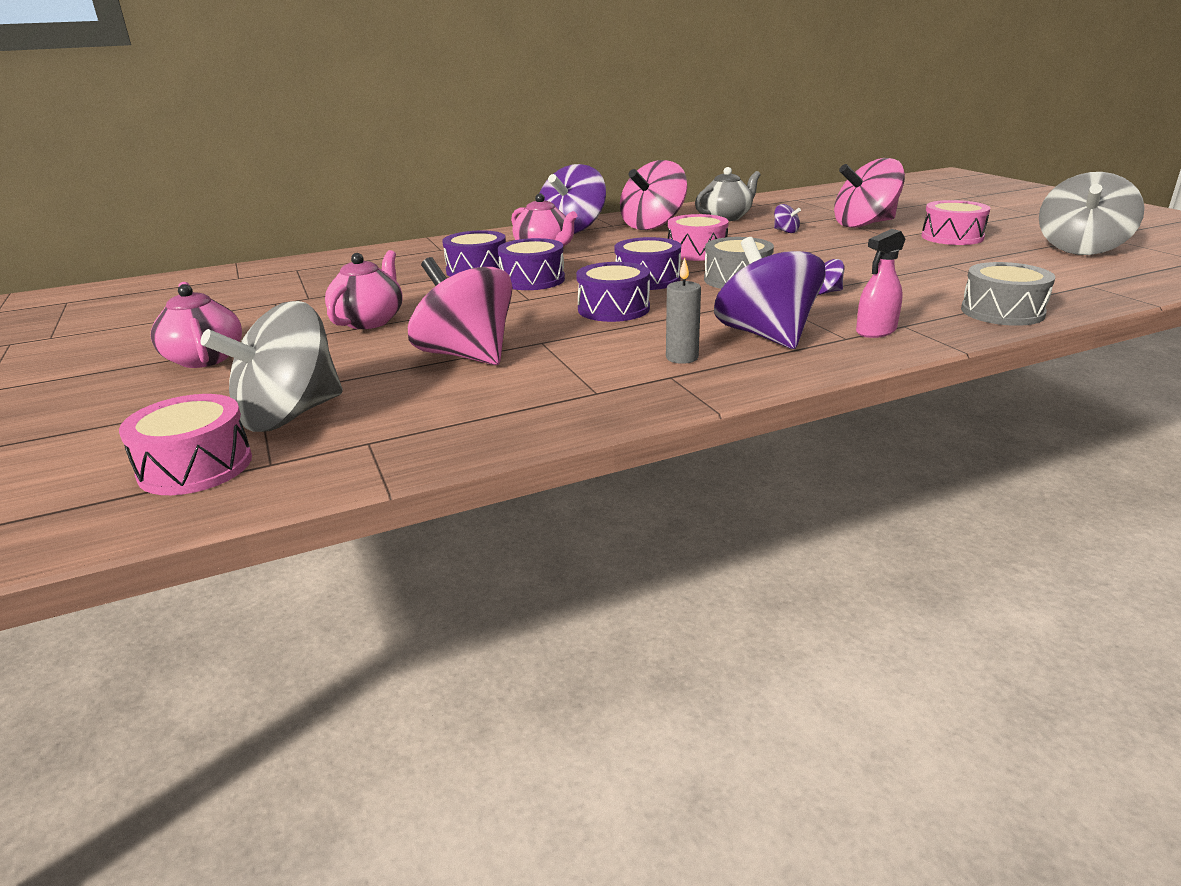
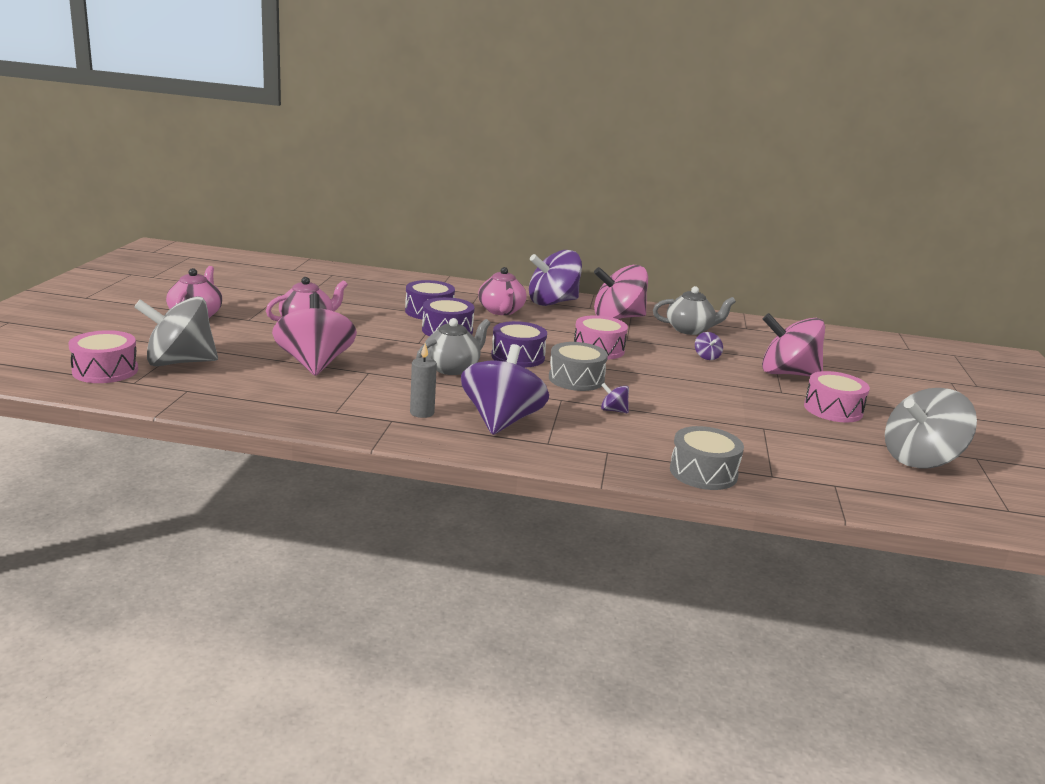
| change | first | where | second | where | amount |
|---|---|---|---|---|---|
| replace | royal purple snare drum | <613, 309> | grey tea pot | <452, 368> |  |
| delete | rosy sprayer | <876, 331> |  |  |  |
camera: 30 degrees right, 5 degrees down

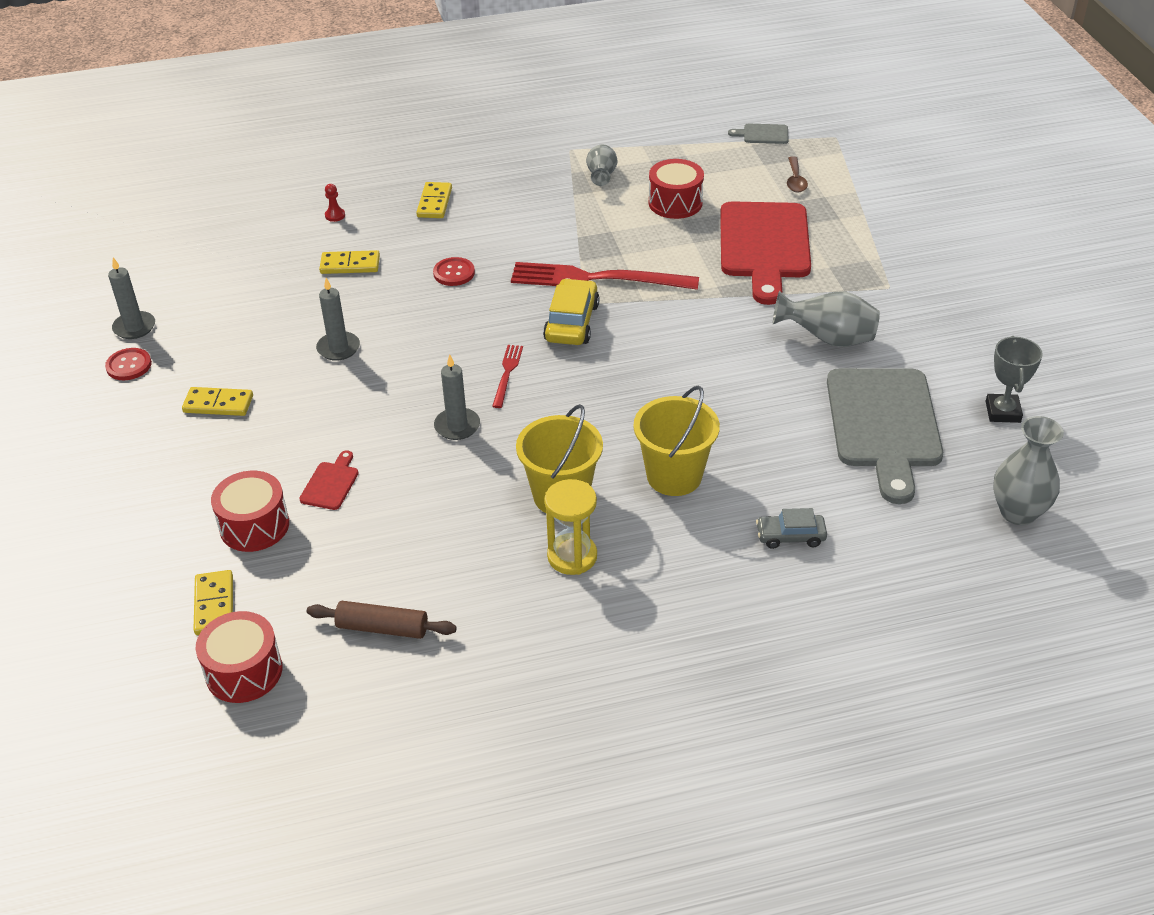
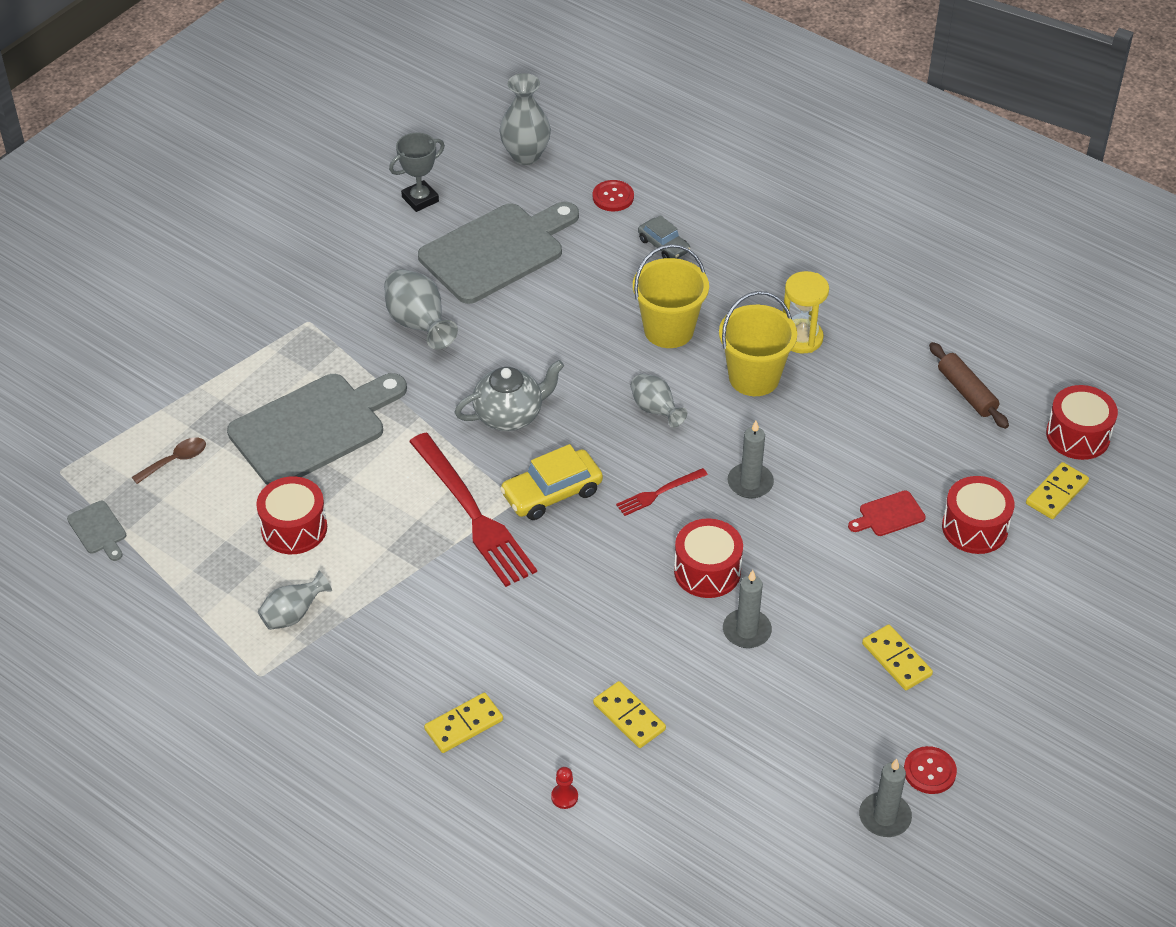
| change | first | where | second | where | amount |
|---|---|---|---|---|---|
| move | scarlet shirt button | <454, 273> |  | <613, 197> |  |
| recolor | scarlet bread board | <764, 246> | grey bread board | <313, 427> |  |
| insert |  |  | grey tea pot | <510, 415> |  |
| insert |  |  | grey tall vase | <655, 410> |  |
| insert |  |  | scarlet snare drum | <707, 571> |  |
camera: 130 degrees left, 5 degrees up

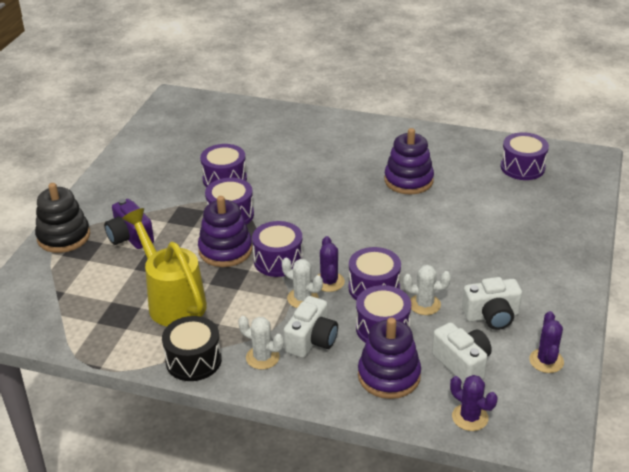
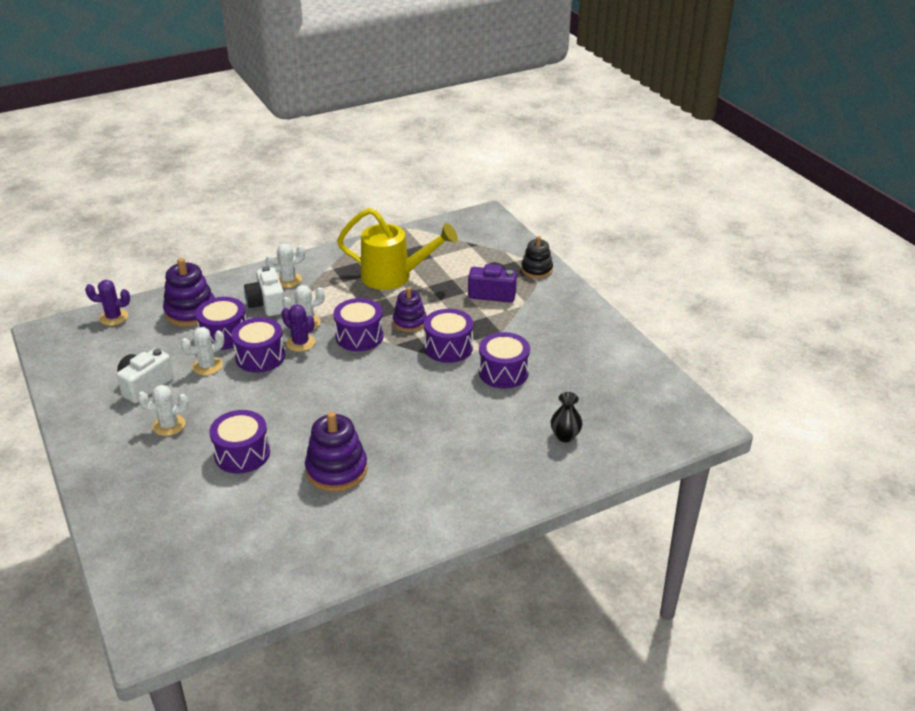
| change | first | where | second | where | amount |
|---|---|---|---|---|---|
| resize | ebony stacking toy | <64, 237> |  | <536, 270> | x0.65 |
| delete | ebony snare drum | <193, 360> |  |  |  |
| resize | royal purple stacking toy | <225, 250> |  | <409, 322> | x0.65 |
| delete | white camera | <462, 364> |  |  |  |
| move | royal purple snare drum | <522, 167> |  | <242, 454> |  |
| delete | royal purple saguaro cactus | <546, 361> |  |  |  |
| insert |  |  | white saguaro cactus | <169, 425> |  |
| insert |  |  | ebony tall vase | <565, 436> |  |
camera: 135 degrees right, 0 degrees up

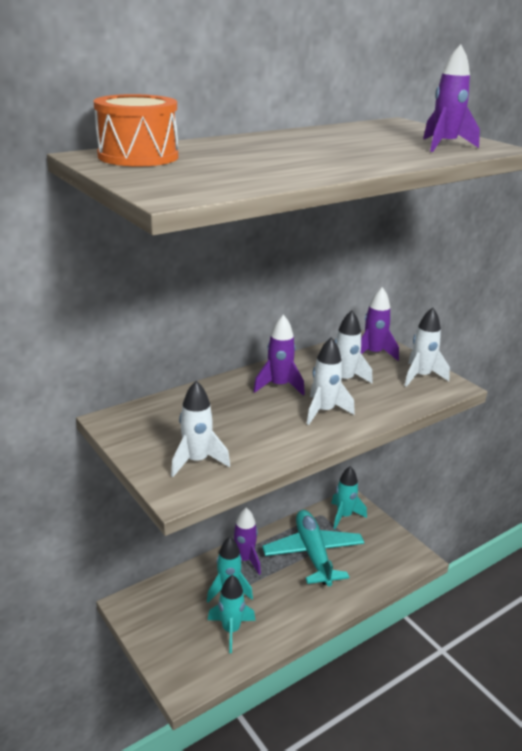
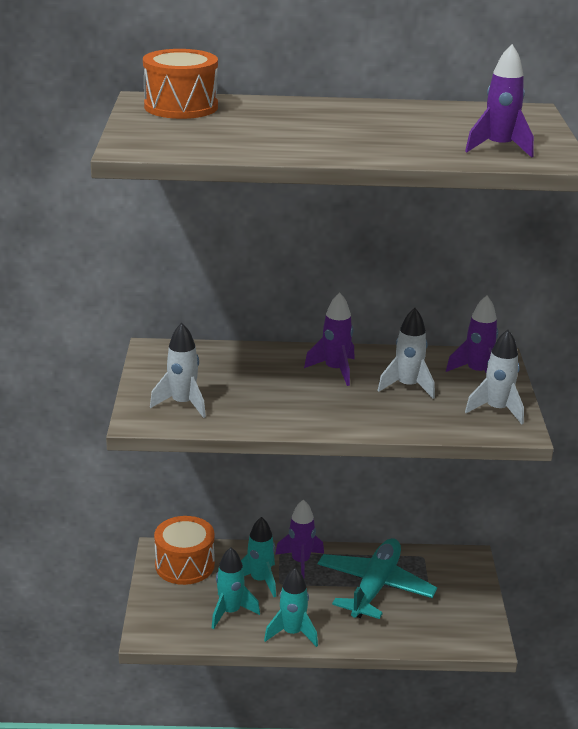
| change | first | where | second | where | amount |
|---|---|---|---|---|---|
| delete | white rocket | <324, 411> |  |  |  |
| move | turquoise rocket | <344, 516> |  | <292, 633> |  |
| insert |  |  | orange-coloured snare drum | <185, 565> |  |
camera: 35 degrees right, 0 degrees up

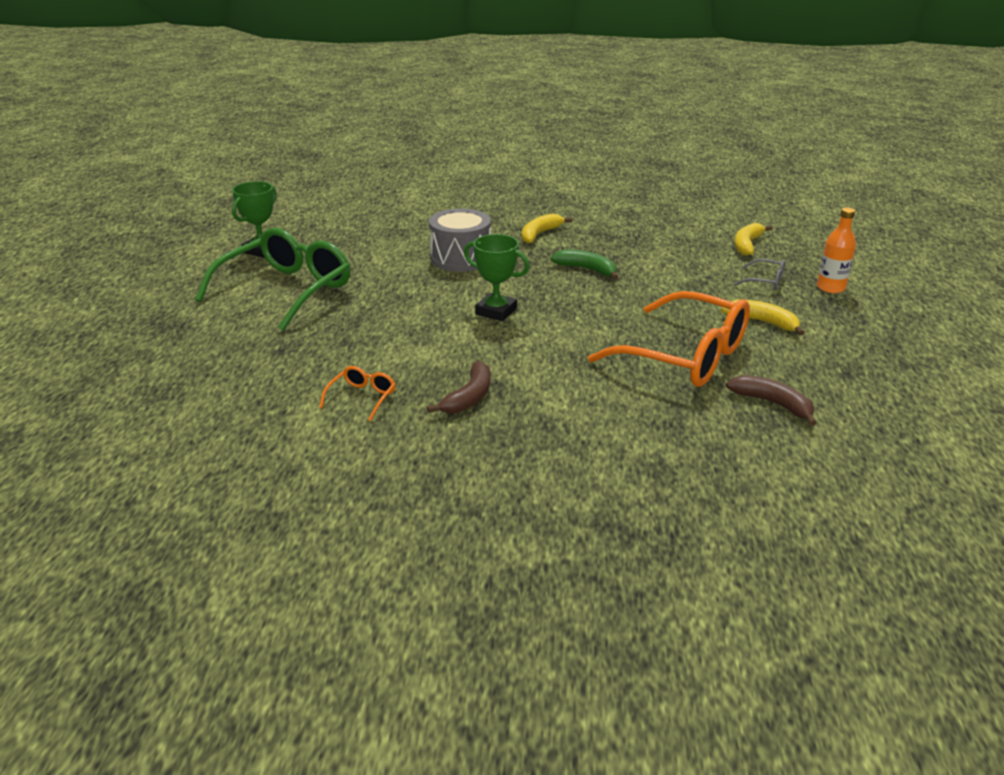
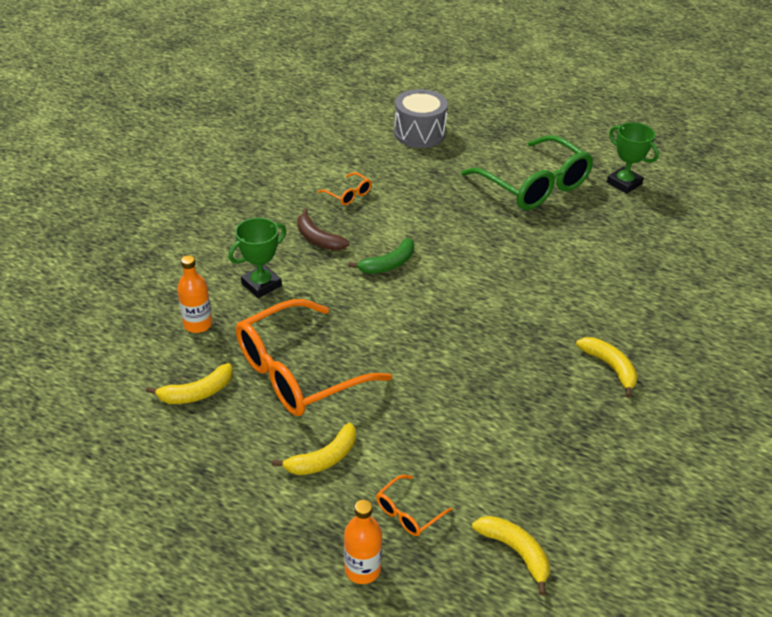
| change | first | where | second | where | amount |
|---|---|---|---|---|---|
| move | grey snare drum | <460, 258> |  | <419, 133> |  |
| move | emerald prize cup | <496, 311> |  | <261, 285> |  |
| move | emerald banana fruit | <587, 269> |  | <388, 264> |  |
| recolor | brown banana fruit | <772, 404> | bright yellow banana fruit | <197, 392> |  |
| recolor | grey eyeglasses | <765, 281> | orange-coloured eyeglasses | <408, 513> |  |
| insert |  |  | orange-coloured flask | <198, 324> |  |
camera: 110 degrees right, 10 degrees up

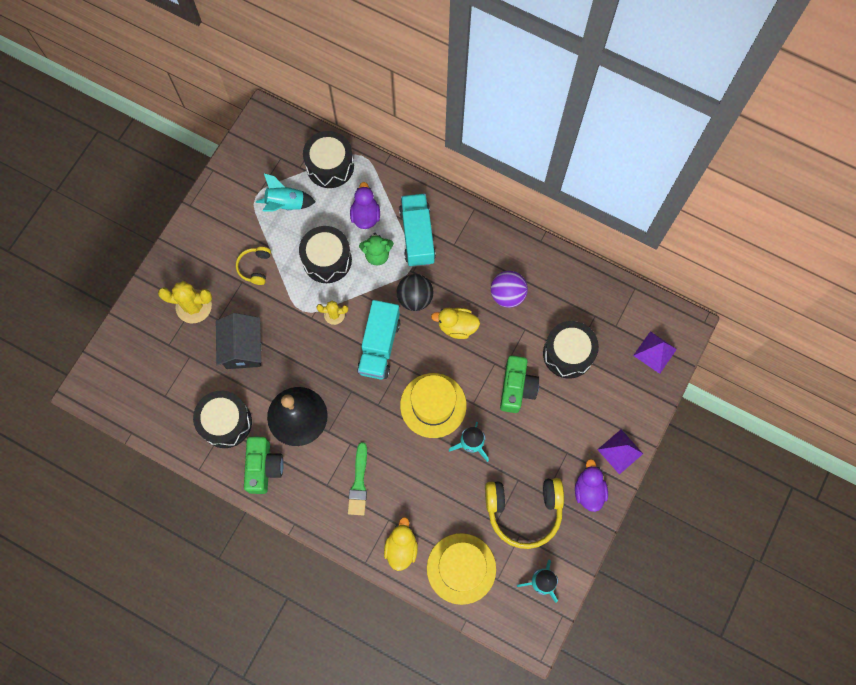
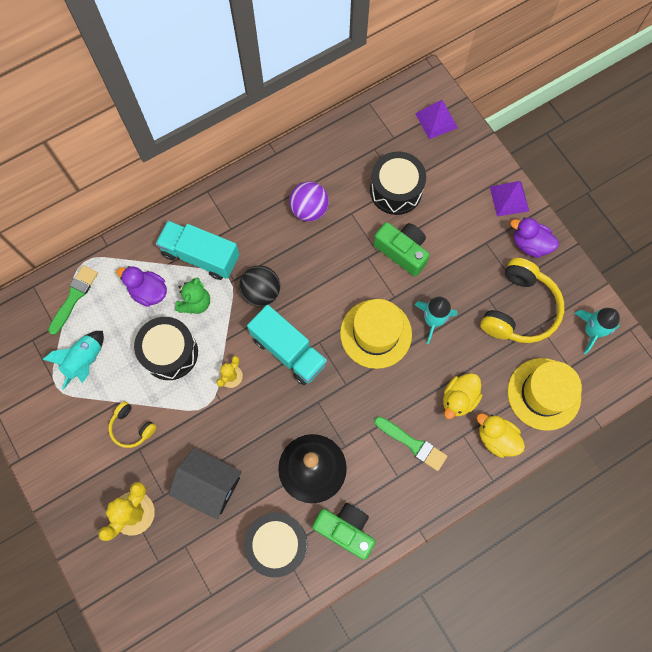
| change | first | where | second | where | amount |
|---|---|---|---|---|---|
| replace | ebony snare drum | <330, 166> | emerald paint brush | <74, 297> |  |
| move | bright yellow rubber duck | <457, 326> |  | <459, 399> |  |
camera: 60 degrees left, 0 degrees up

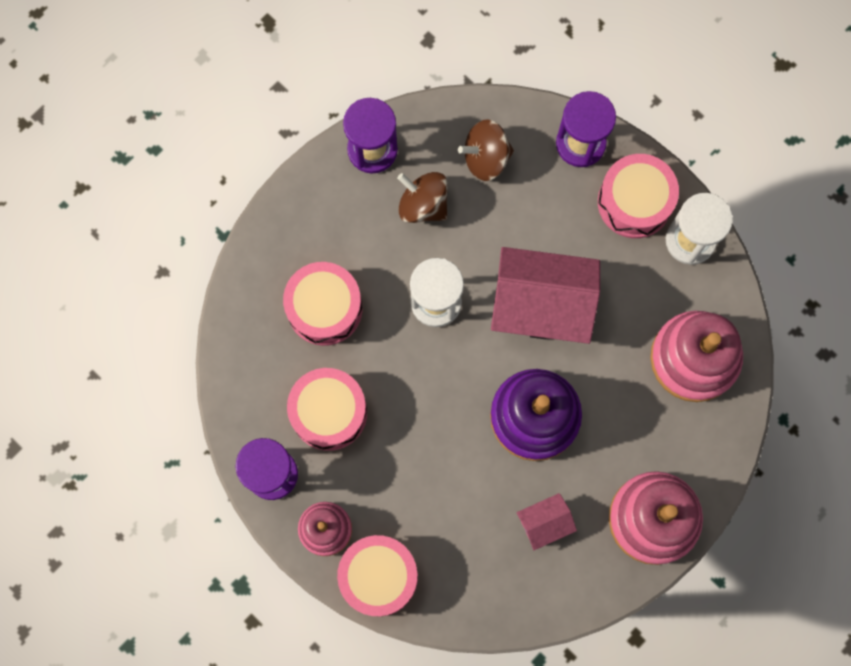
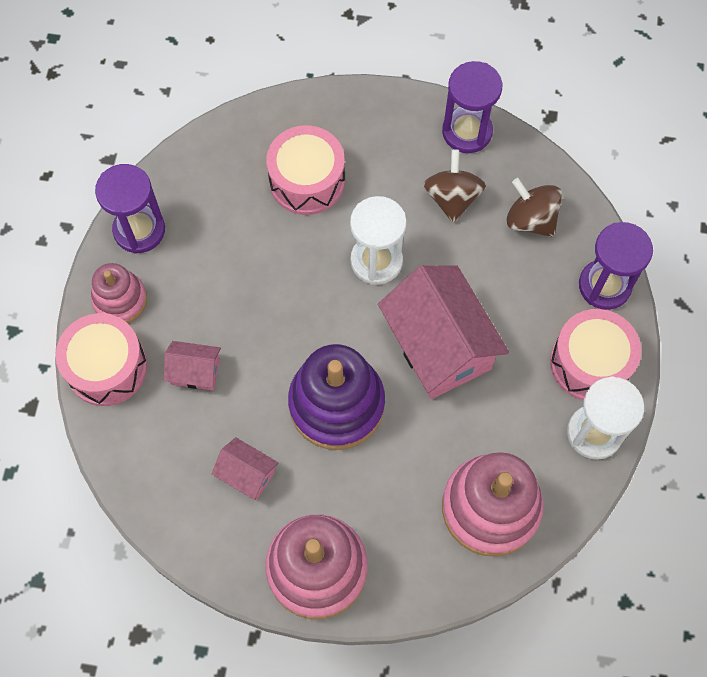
| change | first | where | second | where | amount |
|---|---|---|---|---|---|
| delete | rosy snare drum | <329, 412> |  |  |  |
| insert |  |  | rosy house | <195, 372> |  |
camera: 55 degrees right, 10 degrees down

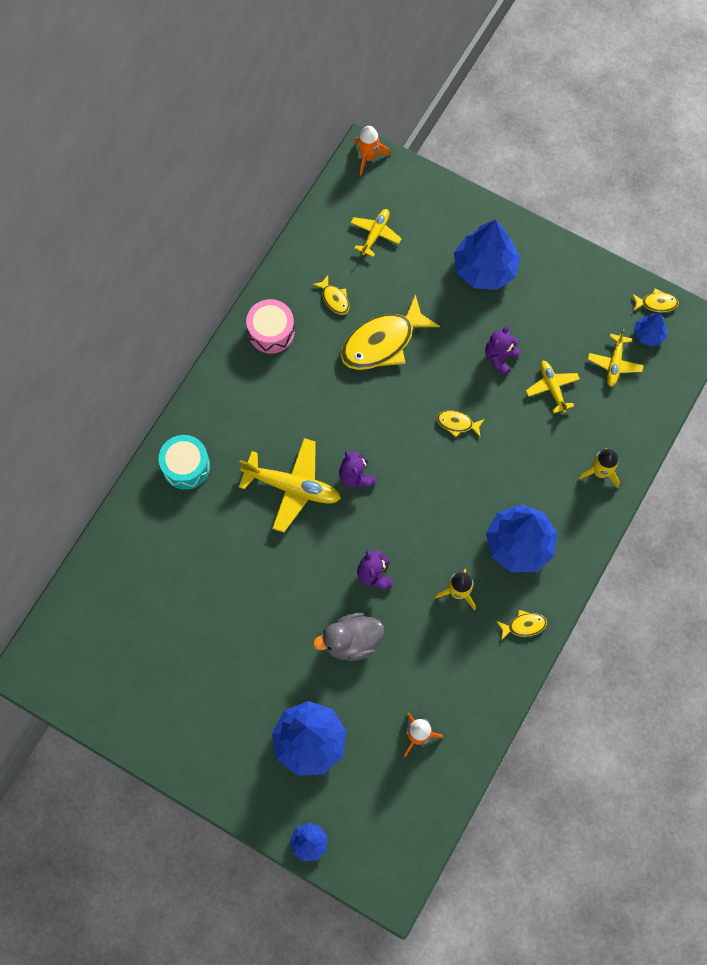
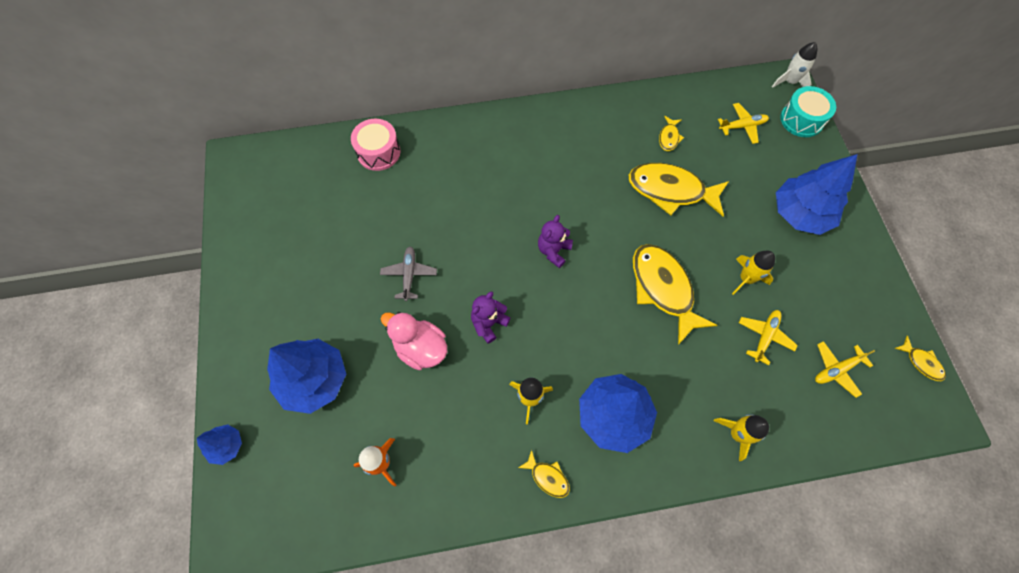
| change | first | where | second | where | amount |
|---|---|---|---|---|---|
| move | turquoise snare drum | <186, 466> |  | <801, 120> |  |
| delete | bright yellow toy plane | <292, 487> |  |  |  |
| move | rosy snare drum | <271, 332> |  | <378, 152> |  |
| recolor | grey rubber duck | <351, 641> | rosy rubber duck | <420, 348> |  |
| recolor | orange-coloured rocket | <368, 157> | white rocket | <789, 82> |  |
| resize | bright yellow fish figure | <457, 423> |  | <663, 289> | x2.21 |
| replace | royal purple teddy bear | <500, 357> | bright yellow rocket | <746, 278> |  |
| delete | royal blue tree | <648, 334> |  |  |  |
| insert |  |  | grey toy plane | <409, 275> |  |
camera: 50 degrees right, 5 degrees down

